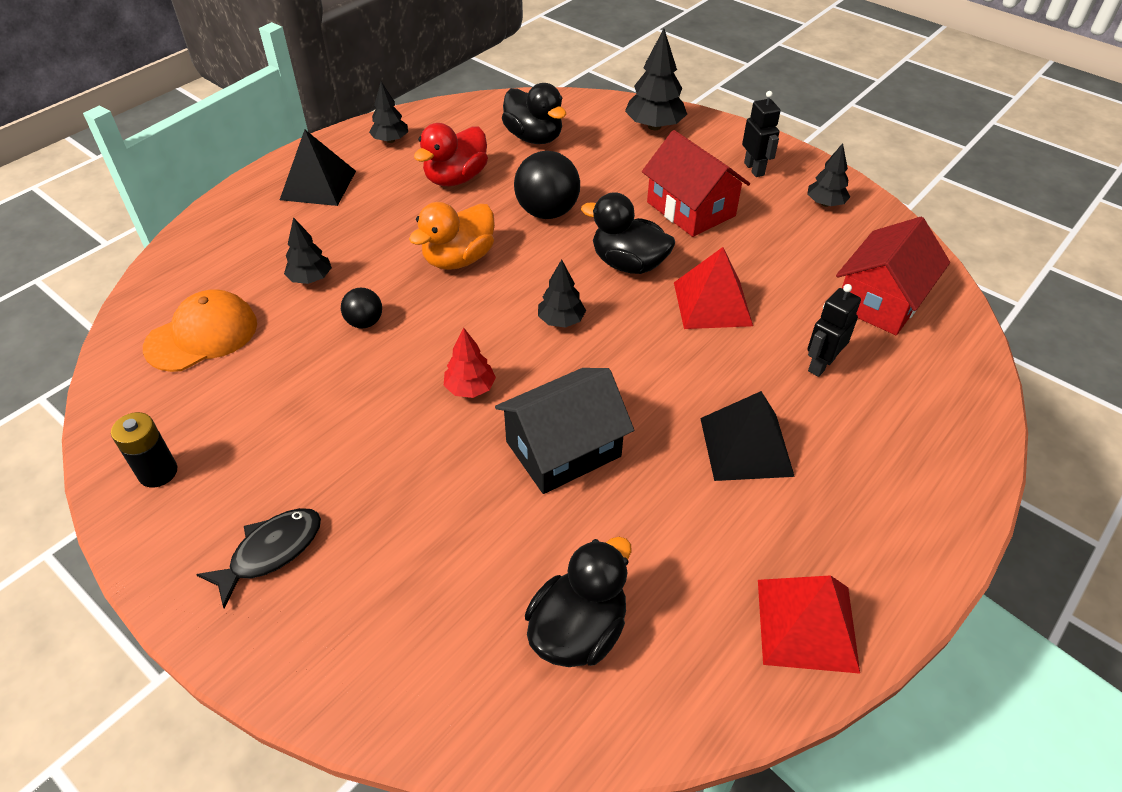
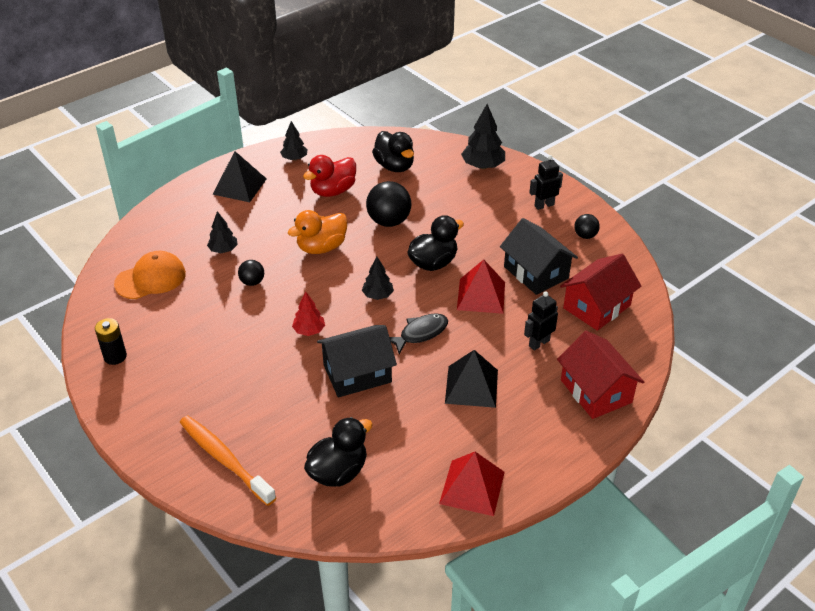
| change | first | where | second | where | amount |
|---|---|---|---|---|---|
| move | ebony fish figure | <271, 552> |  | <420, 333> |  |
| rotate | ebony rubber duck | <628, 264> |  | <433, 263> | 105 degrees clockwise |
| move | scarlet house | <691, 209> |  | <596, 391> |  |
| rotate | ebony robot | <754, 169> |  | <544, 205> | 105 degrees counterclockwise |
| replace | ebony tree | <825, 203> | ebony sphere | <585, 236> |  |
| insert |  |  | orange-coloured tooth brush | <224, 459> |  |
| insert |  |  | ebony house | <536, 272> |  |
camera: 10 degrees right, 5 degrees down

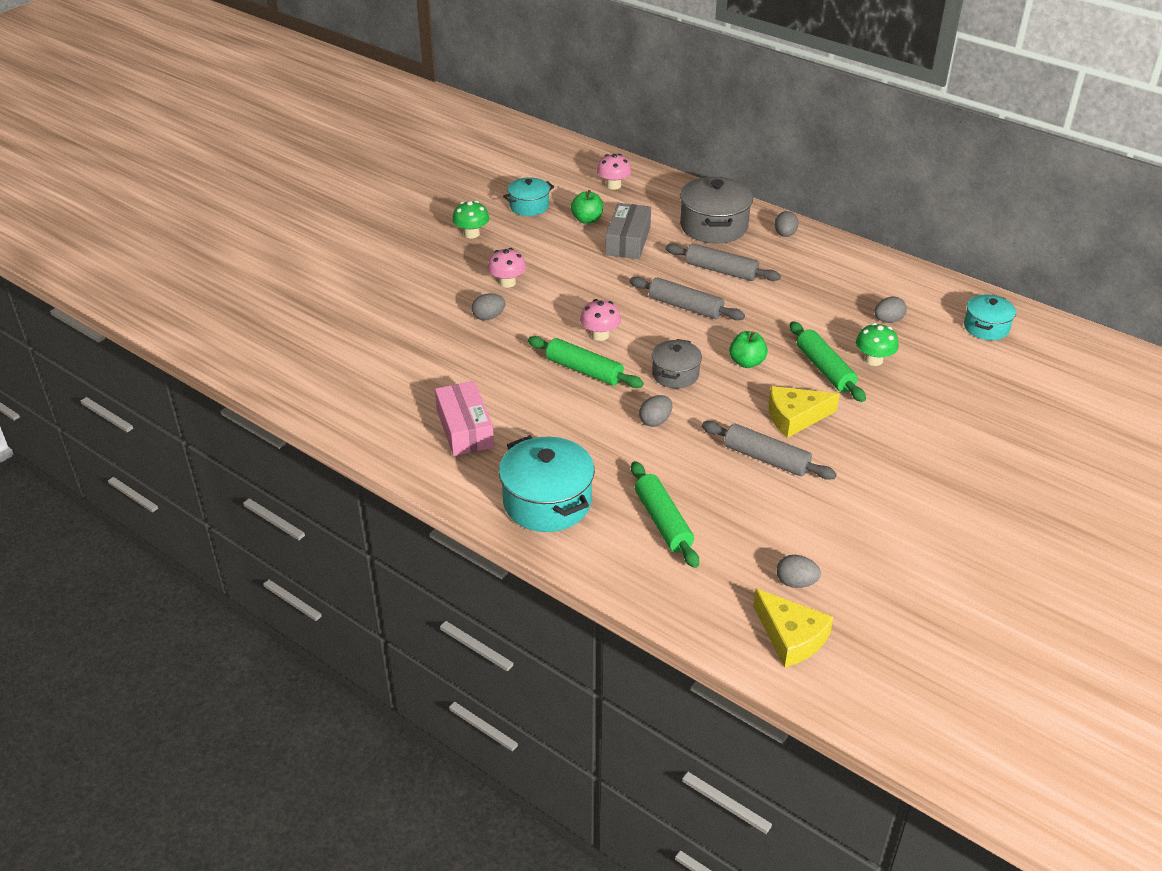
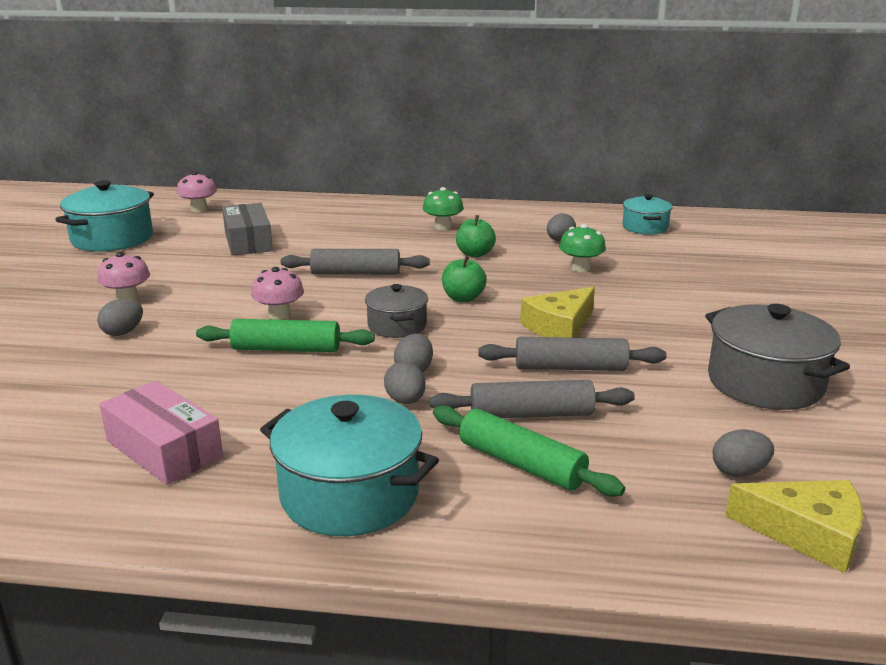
| change | first | where | second | where | amount |
|---|---|---|---|---|---|
| move | emerald mushroom | <471, 234> |  | <443, 227> |  |
| resize | turquoise stockpot | <529, 206> |  | <112, 239> | x1.68 |
| move | emerald apple fruit | <587, 219> |  | <475, 254> |  |
| move | grey dough roller | <721, 270> |  | <531, 414> |  |
| move | grey stockpot | <713, 226> |  | <765, 383> |  |
| move | grey egg | <785, 234> |  | <405, 401> |  |
| delete | emerald dough roller | <824, 369> |  |  |  |
camera: 30 degrees left, 15 degrees down

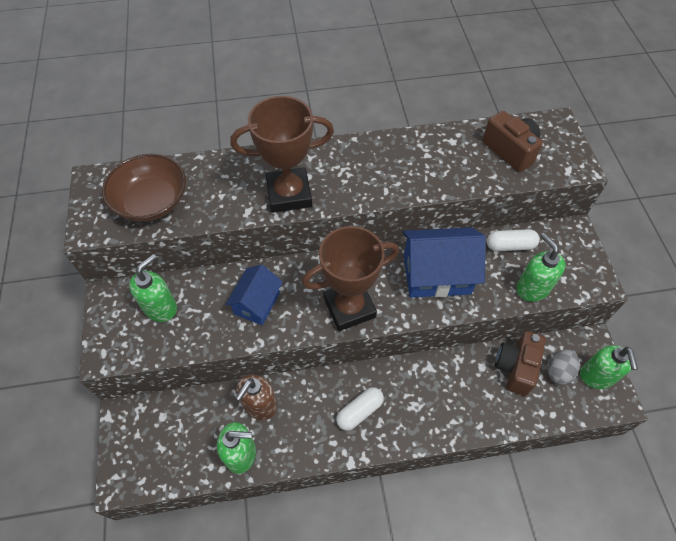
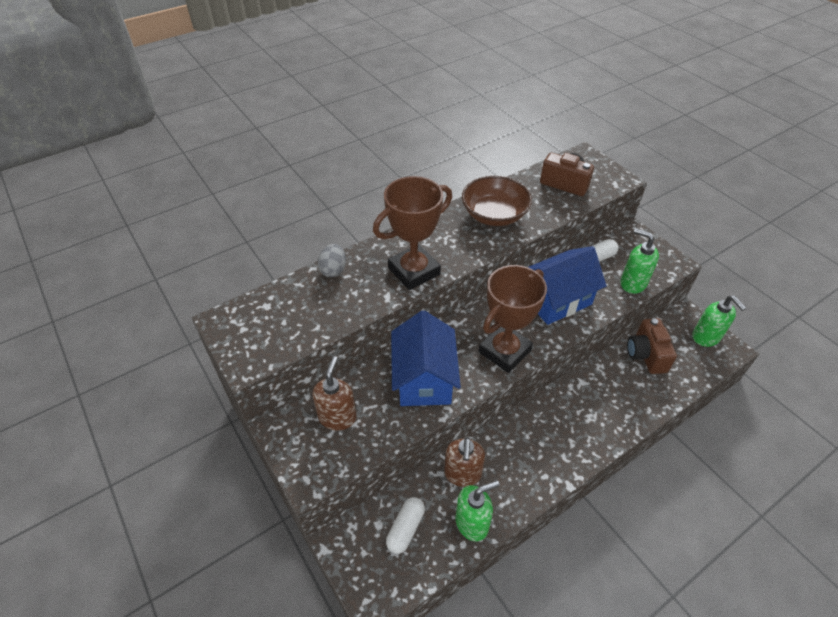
| change | first | where | second | where | amount |
|---|---|---|---|---|---|
| move | brown bowl | <151, 201> |  | <494, 215> |  |
| recolor | emerald soap pump | <161, 308> | brown soap pump | <337, 417> |  |
| resize | royal blue house | <257, 303> |  | <424, 378> | x1.60 |
| move | white capsule | <359, 411> |  | <405, 529> |  |
| move | grey egg | <559, 372> |  | <333, 270> |  |
camera: 25 degrees left, 10 degrees down

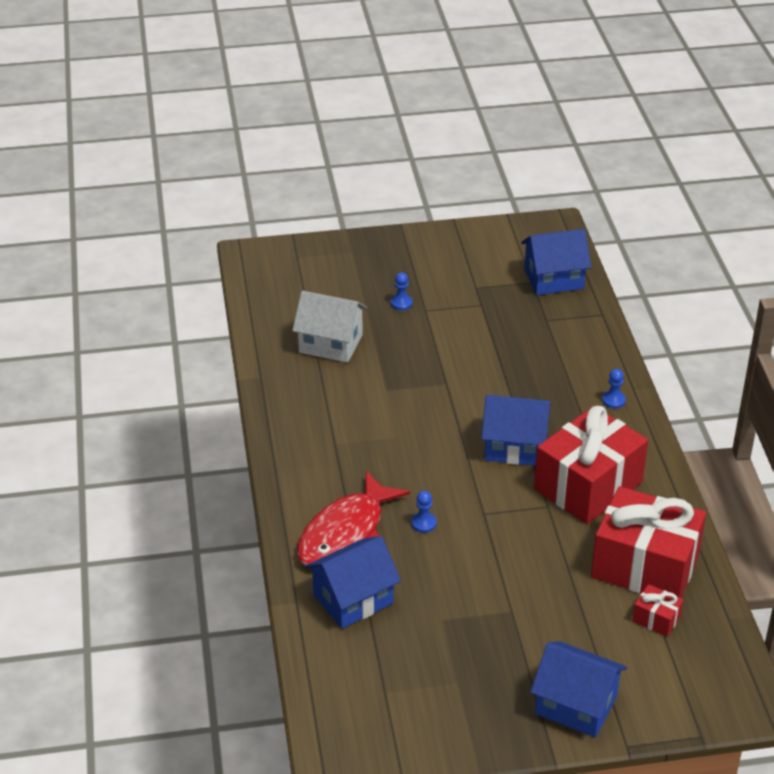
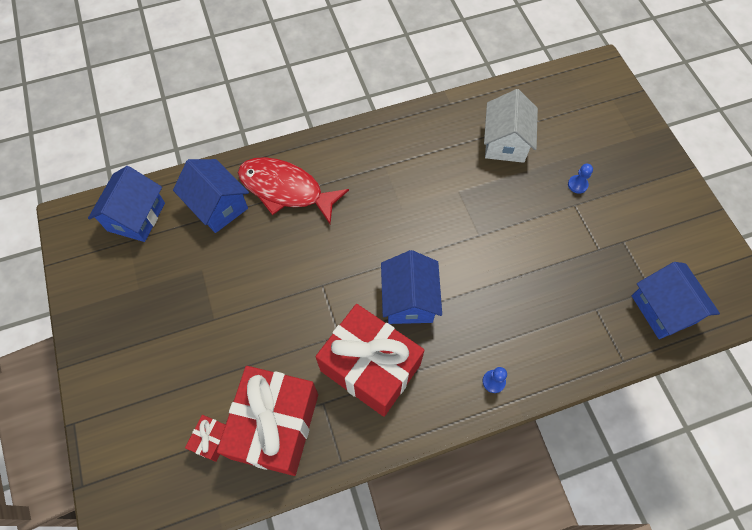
| change | first | where | second | where | amount |
|---|---|---|---|---|---|
| delete | royal blue game pawn | <423, 523> |  |  |  |
| move | royal blue house | <576, 705> |  | <136, 217> |  |
camera: 80 degrees right, 25 degrees up

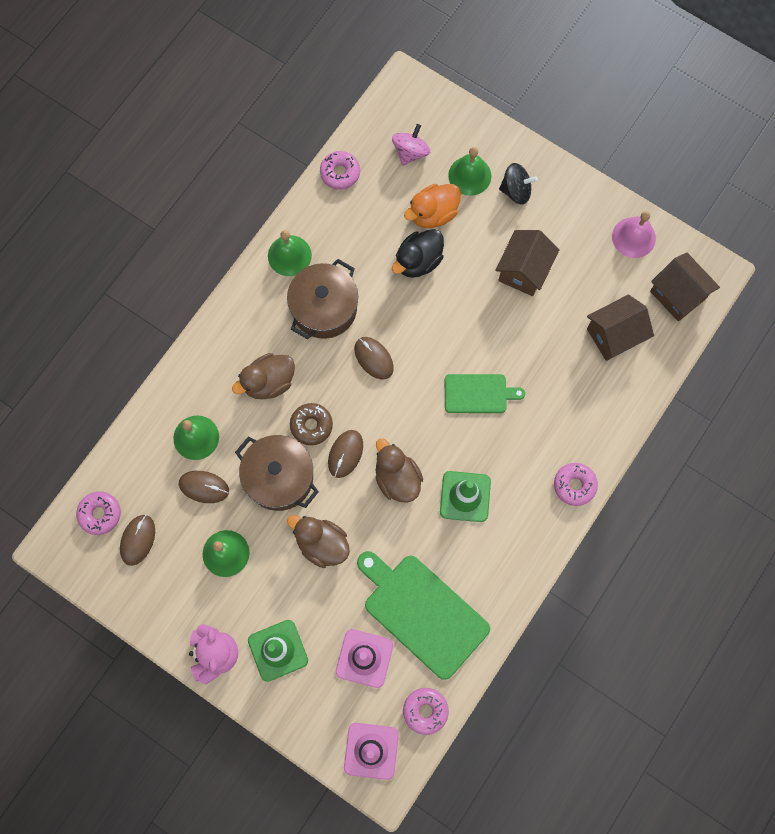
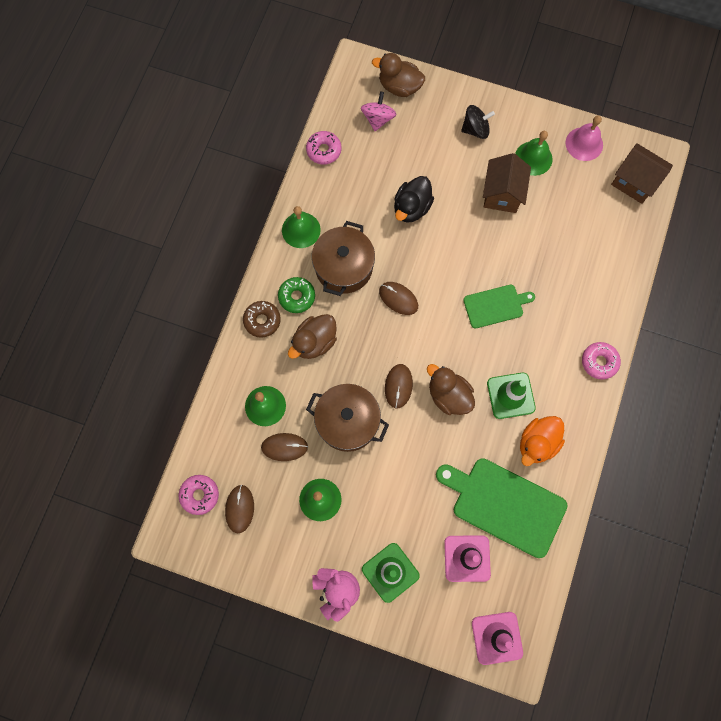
| change | first | where | second | where | amount |
|---|---|---|---|---|---|
| move | brown rubber duck | <322, 544> |  | <399, 86> |  |
| move | brown doughnut | <311, 425> |  | <262, 320> |  |
| delete | rosy doughnut | <425, 711> |  |  |  |
| move | orange-coloured rubber duck | <433, 214> |  | <537, 443> |  |
| move | emerald bell | <469, 175> |  | <533, 158> |  |
| delete | brown house | <614, 335> |  |  |  |
| insert |  |  | emerald doughnut | <297, 297> |  |
camera: 15 degrees left, 0 degrees up

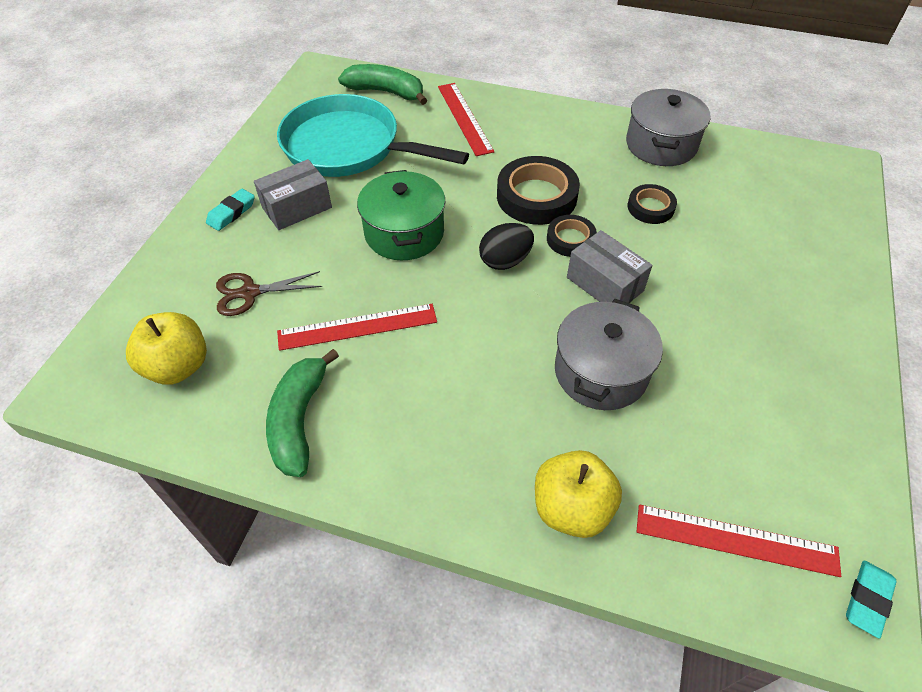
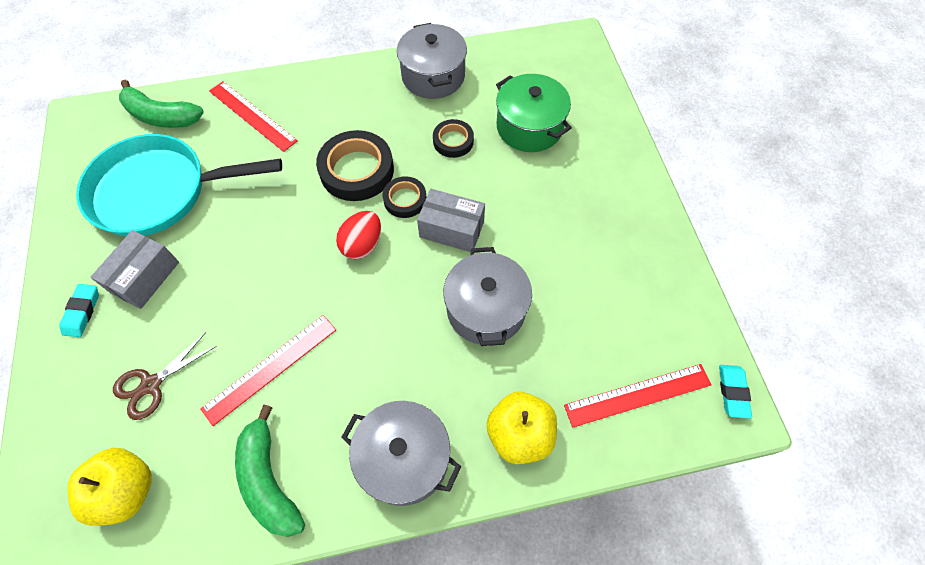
| change | first | where | second | where | amount |
|---|---|---|---|---|---|
| rotate | emerald banana fruit | <386, 92> |  | <161, 116> | 150 degrees counterclockwise |
| move | emerald stockpot | <404, 233> |  | <529, 127> |  |
| recolor | ebony egg | <505, 261> | scarlet egg | <362, 245> |  |
| insert |  |  | grey stockpot | <404, 458> |  |
camera: 30 degrees left, 10 degrees up

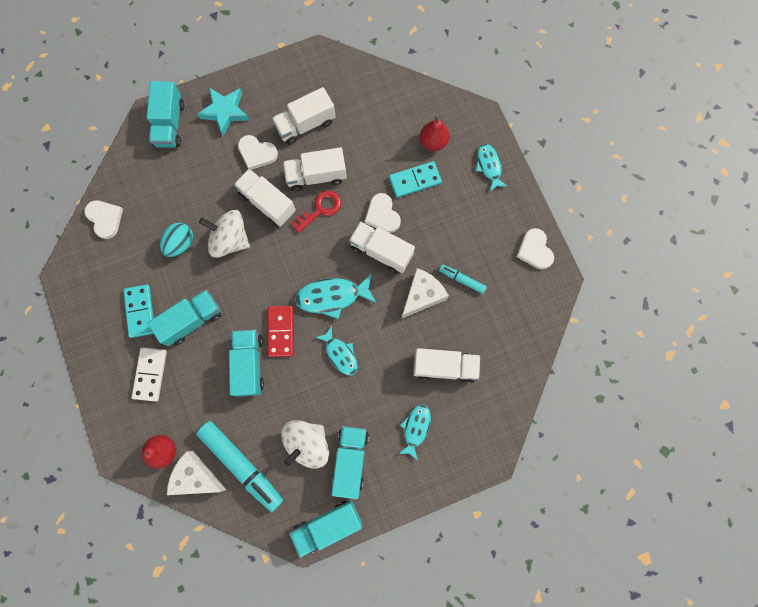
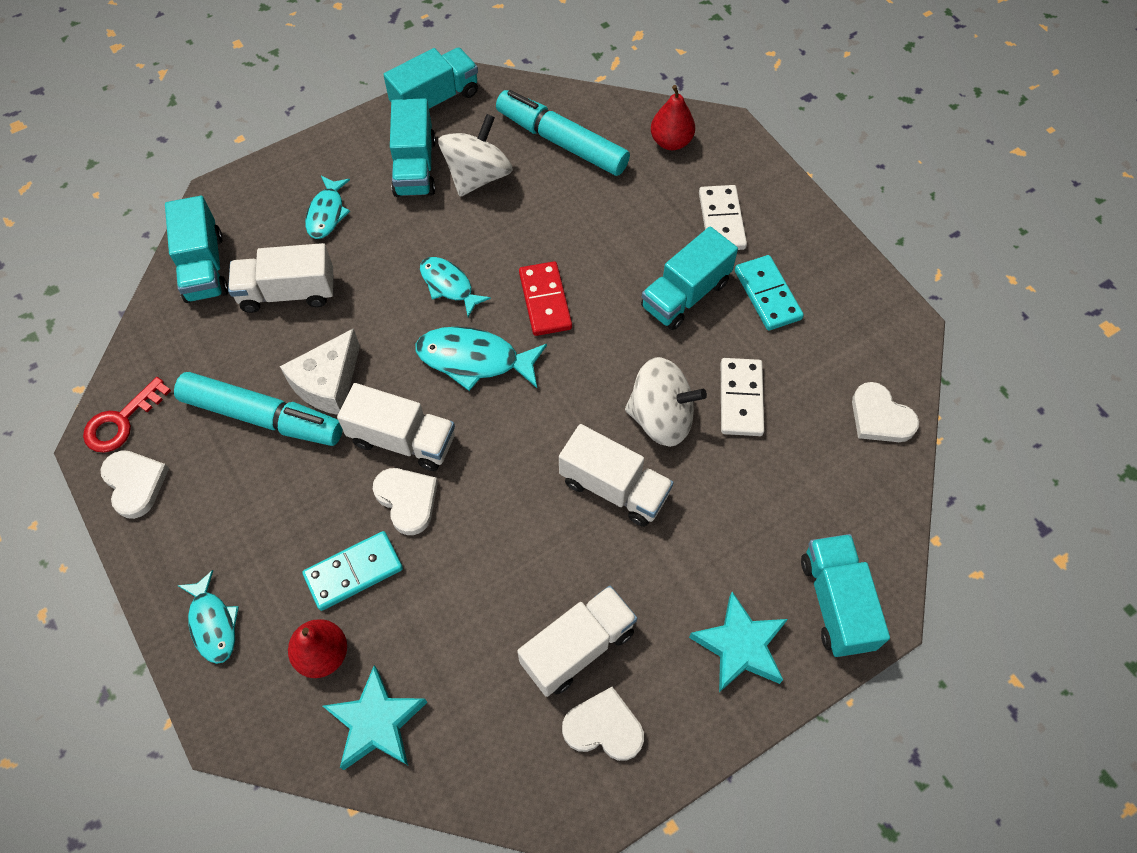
| change | first | where | second | where | amount |
|---|---|---|---|---|---|
| replace | turquoise egg | <180, 244> | white domino | <740, 399> |  |
| delete | white cheese | <196, 476> |  |  |  |
| move | turquoise lorry | <249, 364> |  | <204, 267> |  |
| move | white heart shape | <257, 153> |  | <603, 727> |  |
| delete | white lorry | <316, 176> |  |  |  |
| move | scarlet door key | <320, 209> |  | <121, 422> |  |
| rotate | turquoise fish figure | <332, 296> |  | <474, 360> | 150 degrees counterclockwise |
| resize | turquoise marker pen | <462, 280> |  | <263, 417> | x2.05 |
| insert |  |  | turquoise star | <376, 722> |  |
camera: 170 degrees right, 15 degrees down

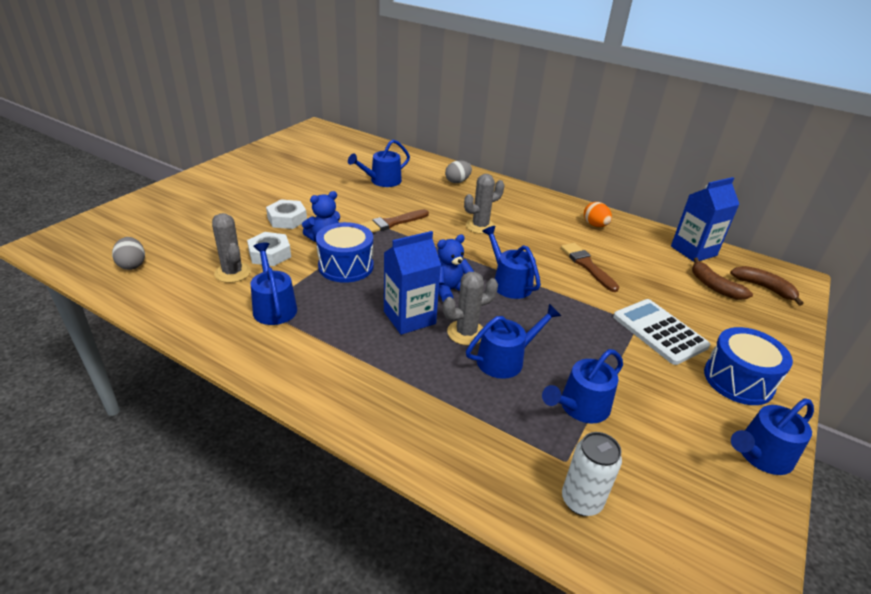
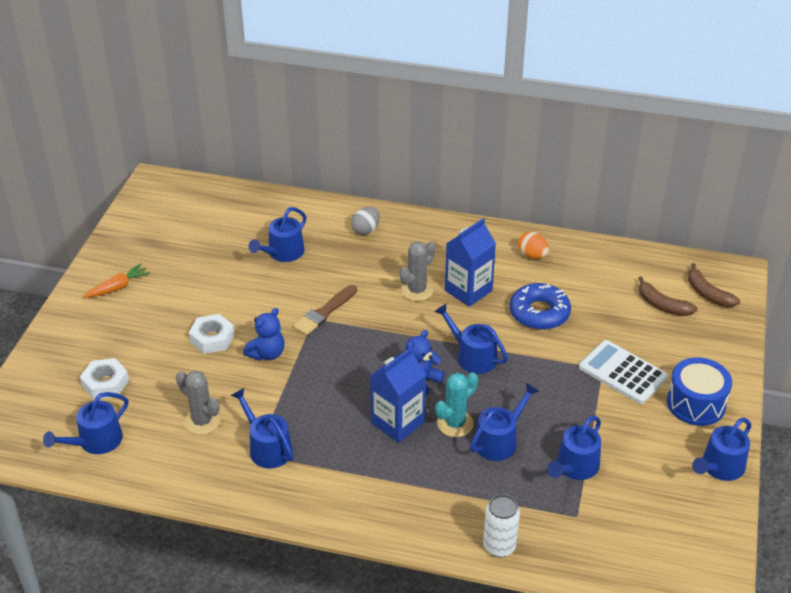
| change | first | where | second | where | amount |
|---|---|---|---|---|---|
| replace | grey egg | <132, 265> | royal blue sprinkling can | <96, 441> |  |
| move | white nut | <270, 254> |  | <105, 383> |  |
| delete | royal blue snare drum | <346, 266> |  |  |  |
| recolor | grey saguaro cactus | <466, 333> | turquoise saguaro cactus | <455, 424> |  |
| replace | brown paint brush | <587, 265> | royal blue doughnut | <539, 313> |  |
| move | white tin | <581, 501> |  | <499, 546> |  |
| move | royal blue juice carton | <693, 251> |  | <468, 290> |  |
| rotate | brown banana fruit | <764, 288> |  | <707, 294> | 150 degrees counterclockwise |
| insert |  |  | orange-coloured toy carrot | <118, 287> |  |
camera: 15 degrees left, 5 degrees up

